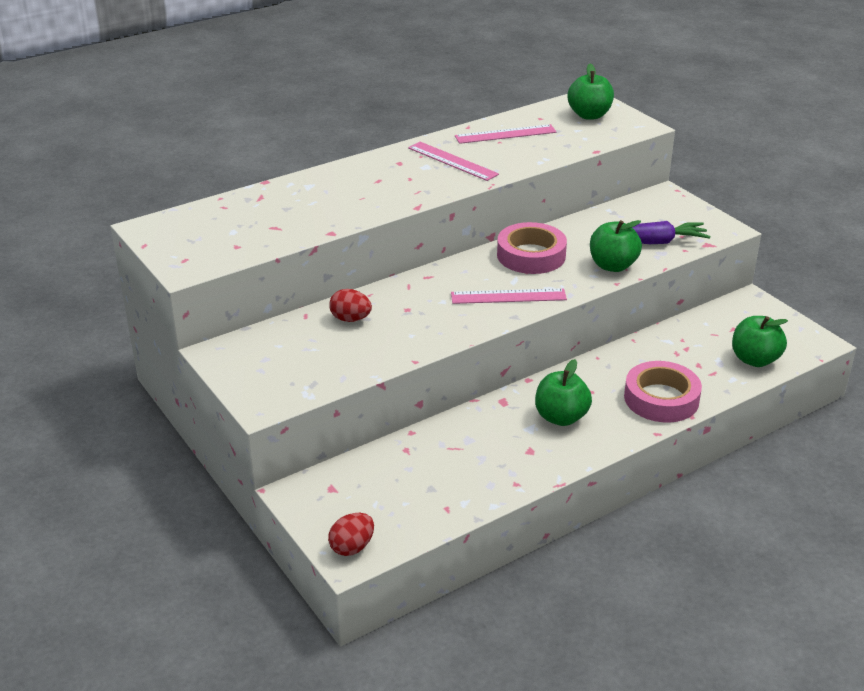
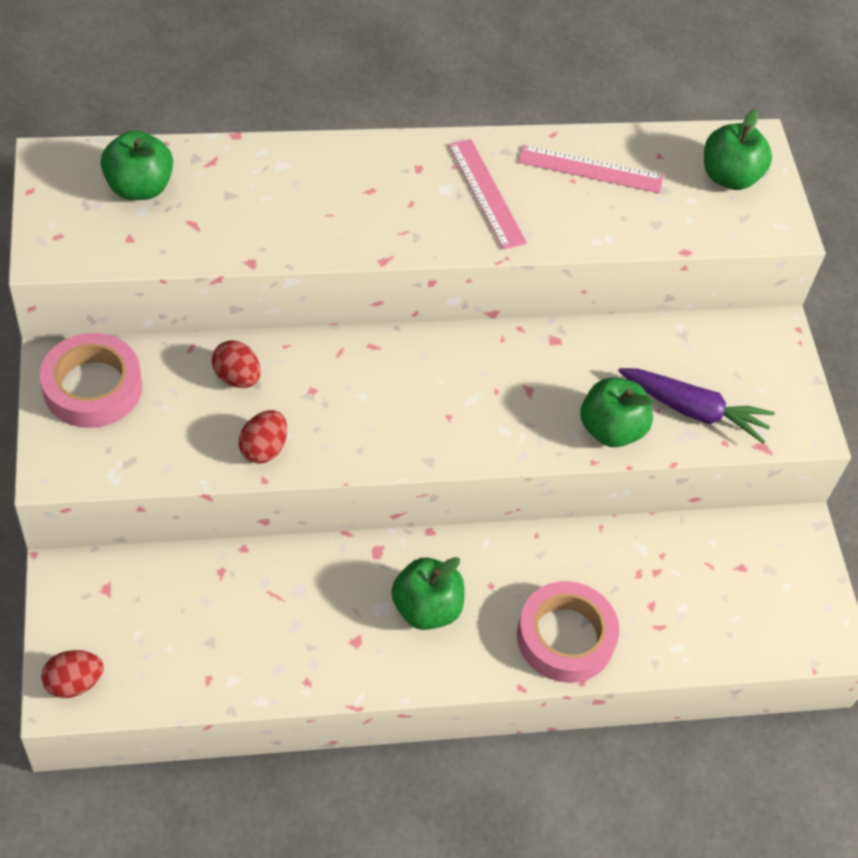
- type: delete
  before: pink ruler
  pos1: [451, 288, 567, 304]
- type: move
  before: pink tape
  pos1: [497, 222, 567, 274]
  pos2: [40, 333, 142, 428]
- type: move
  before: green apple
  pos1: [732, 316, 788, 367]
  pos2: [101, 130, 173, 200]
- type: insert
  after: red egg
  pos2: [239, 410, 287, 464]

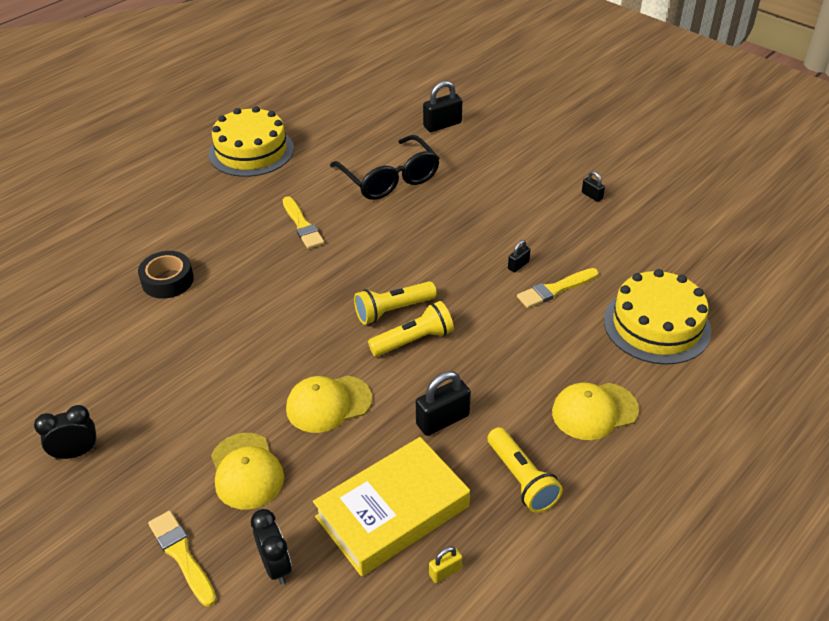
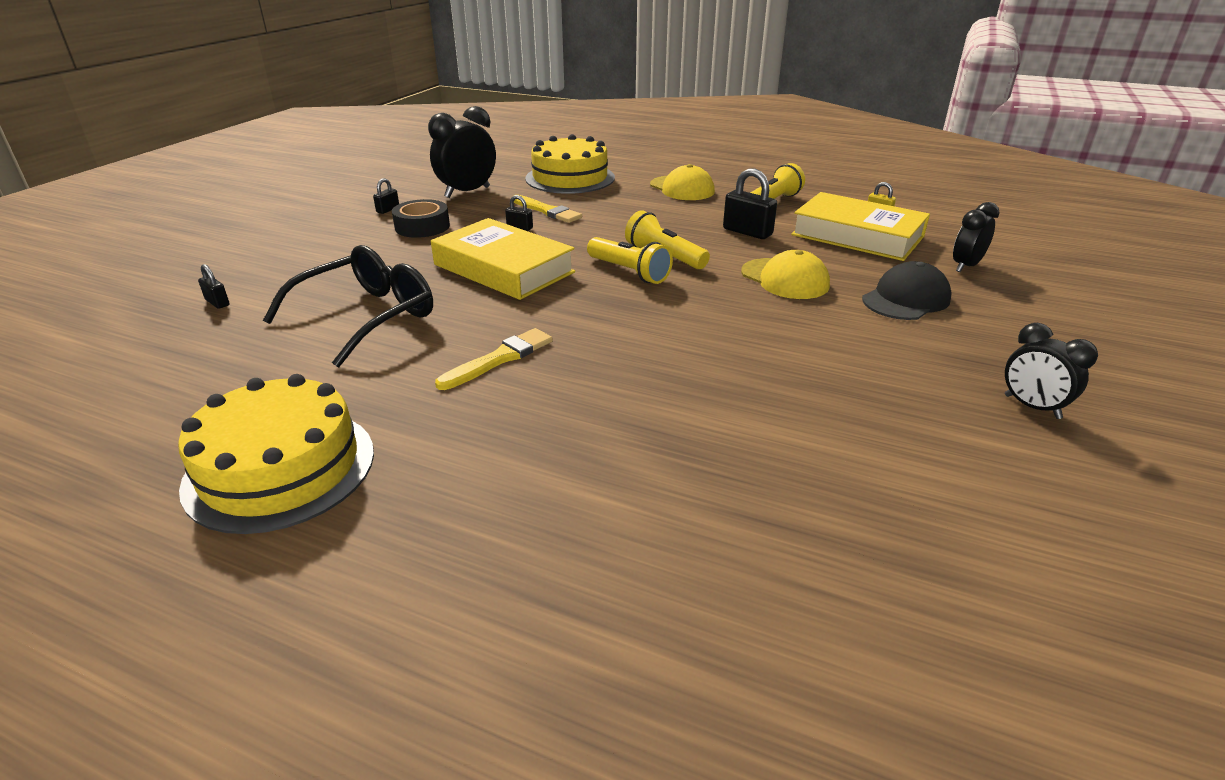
- type: move
  before: black tape
  pos1: [138, 251, 194, 299]
  pos2: [392, 199, 450, 238]
- type: delete
  before: yellow brush
  pos1: [148, 511, 216, 606]
- type: recolor
  before: yellow cap
  after: black cap
  pos1: [211, 433, 284, 509]
  pos2: [862, 261, 952, 320]
- type: resize
  before: black padlock
  pos1: [423, 81, 462, 132]
  pos2: [198, 264, 230, 309]
  scale: 0.54
- type: insert
  after: black clock
  pos2: [428, 106, 496, 198]
- type: insert
  after: yellow book
  pos2: [431, 218, 575, 300]

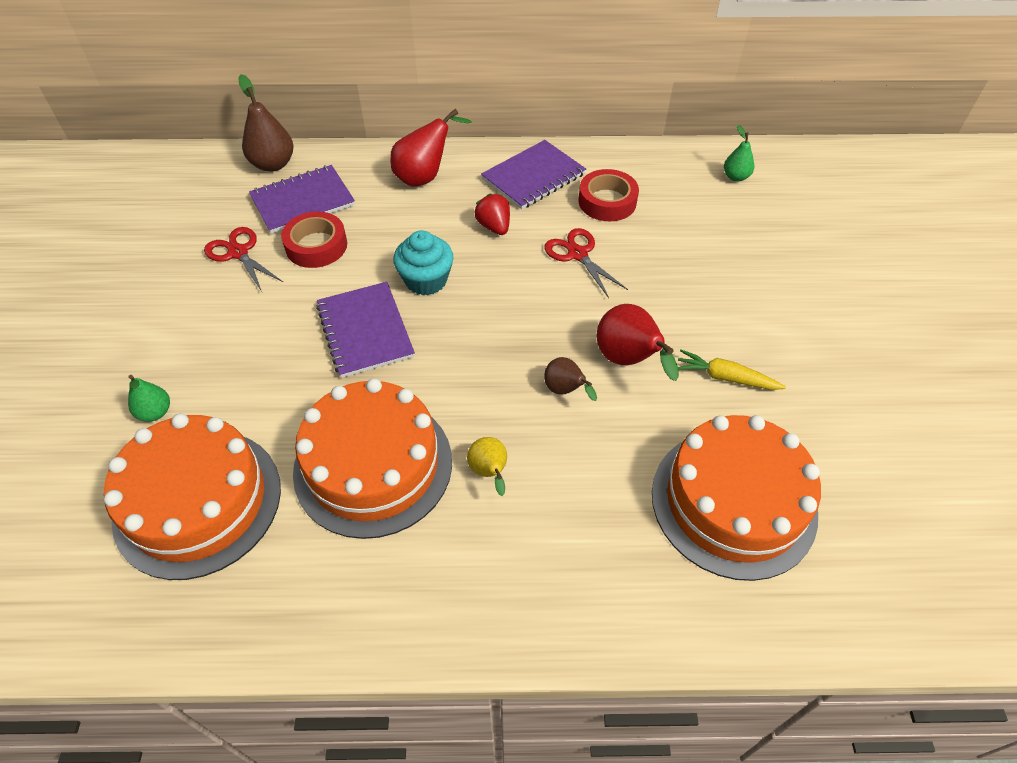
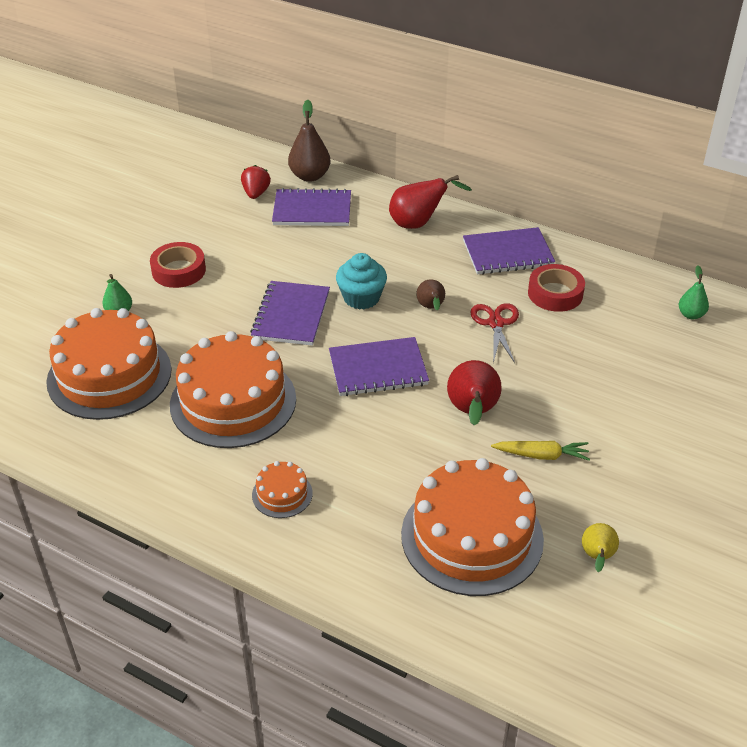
- type: delete
  before: red scissors
  pos1: [204, 227, 283, 292]
- type: move
  before: red tape
  pos1: [281, 211, 347, 268]
  pos2: [150, 242, 206, 288]
- type: move
  before: yellow pear
  pos1: [467, 437, 507, 496]
  pos2: [582, 523, 619, 572]
- type: move
  before: red strawberry
  pos1: [475, 194, 510, 235]
  pos2: [241, 165, 271, 199]
- type: move
  before: brown pear
  pos1: [544, 357, 597, 401]
  pos2: [416, 279, 445, 310]
- type: rotate
  before: yellow carrot
  pos1: [678, 350, 786, 390]
  pos2: [491, 441, 590, 460]
  turn: 135
- type: insert
  after: orange cake
  pos2: [252, 461, 313, 518]
- type: insert
  after: purple notebook
  pos2: [329, 337, 429, 396]

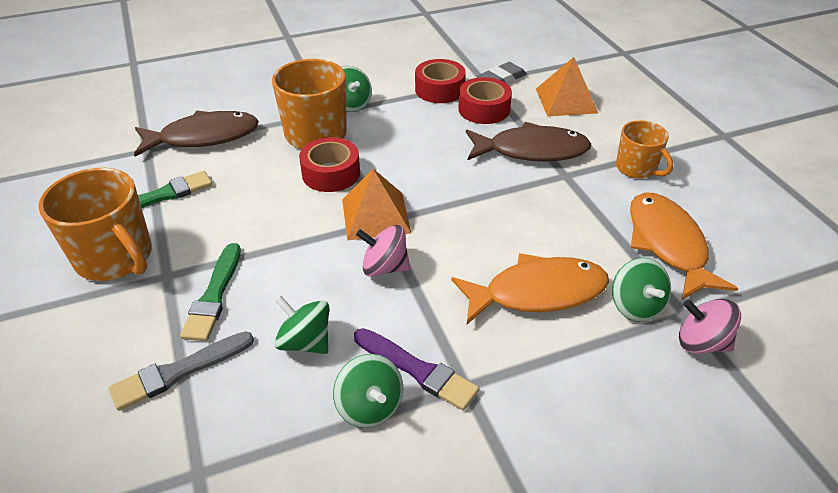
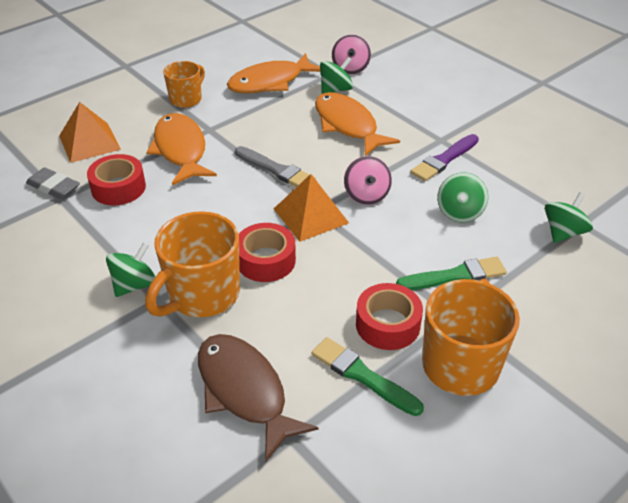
- type: move
  before: grey brush
  pos1: [109, 331, 254, 411]
  pos2: [235, 146, 316, 187]
- type: move
  before: green spinning top
  pos1: [333, 354, 403, 428]
  pos2: [545, 192, 593, 243]
- type: rotate
  before: purple brush
  pos1: [354, 328, 479, 411]
  pos2: [410, 134, 479, 181]
  turn: -150
- type: move
  before: red tape
  pos1: [415, 59, 466, 103]
  pos2: [356, 283, 423, 350]
- type: recolor
  before: brown fish
  after: orange fish
  pos1: [466, 122, 591, 161]
  pos2: [147, 113, 217, 185]

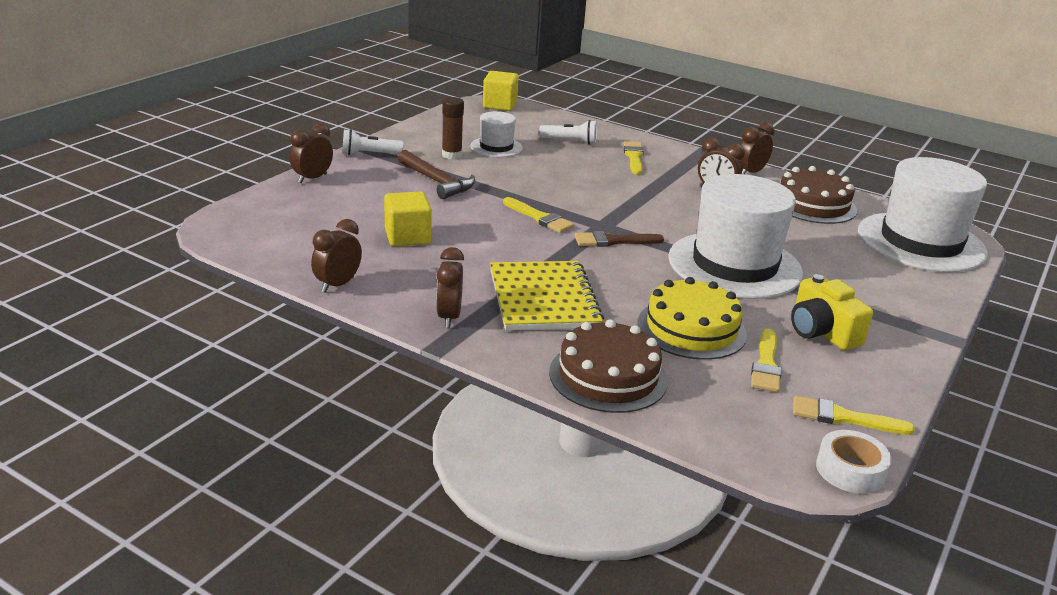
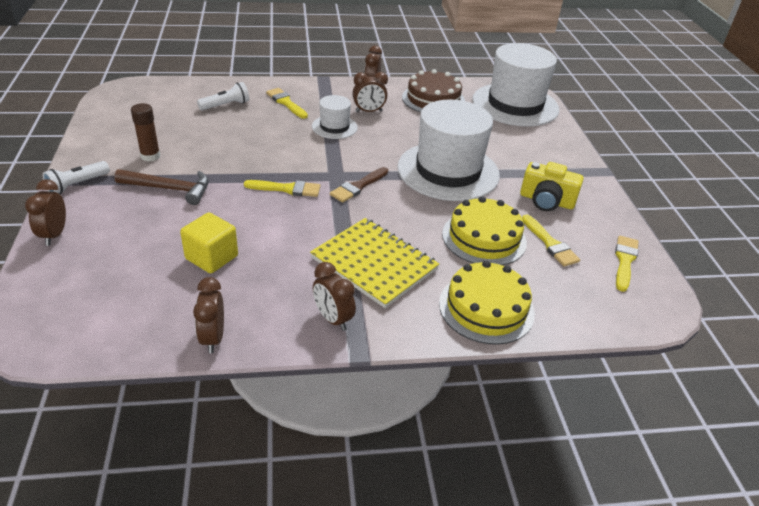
- type: move
  before: white hat
  pos1: [470, 111, 523, 157]
  pos2: [312, 95, 358, 139]
- type: delete
  before: yellow cube
  pos1: [483, 71, 519, 111]
- type: recolor
  before: brown cake
  after: yellow cake
  pos1: [549, 319, 668, 413]
  pos2: [439, 260, 535, 345]
- type: rotate
  before: yellow brush
  pos1: [793, 395, 915, 435]
  pos2: [615, 236, 639, 292]
  turn: 135
- type: delete
  before: white tape
  pos1: [816, 430, 892, 494]

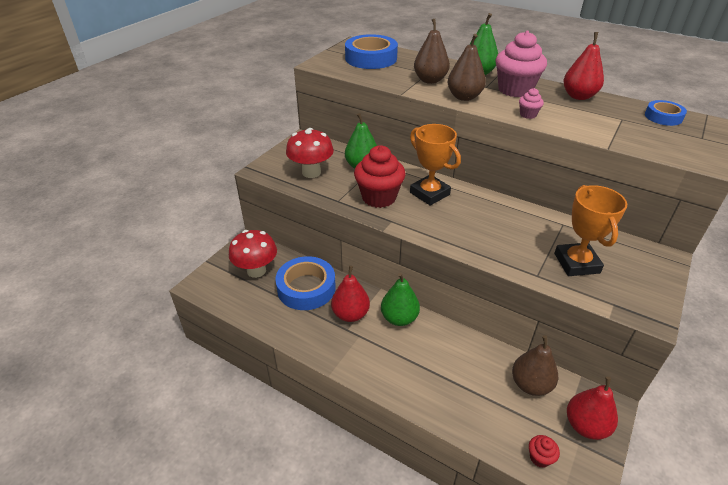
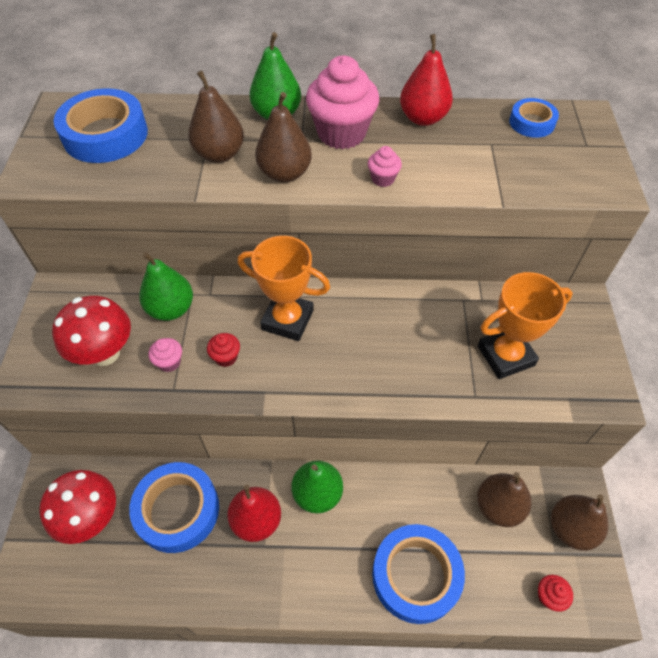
- type: resize
  before: red cupcake
  pos1: [354, 145, 406, 208]
  pos2: [207, 333, 240, 367]
  scale: 0.45
- type: rotate
  before: orange trophy
  pos1: [554, 185, 627, 276]
  pos2: [478, 272, 573, 379]
  turn: -75
- type: recolor
  before: red pear
  after: brown pear
  pos1: [567, 376, 618, 440]
  pos2: [551, 494, 608, 551]
- type: insert
  after: pink cupcake
  pos2: [148, 338, 182, 372]
- type: insert
  after: blue tape
  pos2: [372, 524, 465, 624]

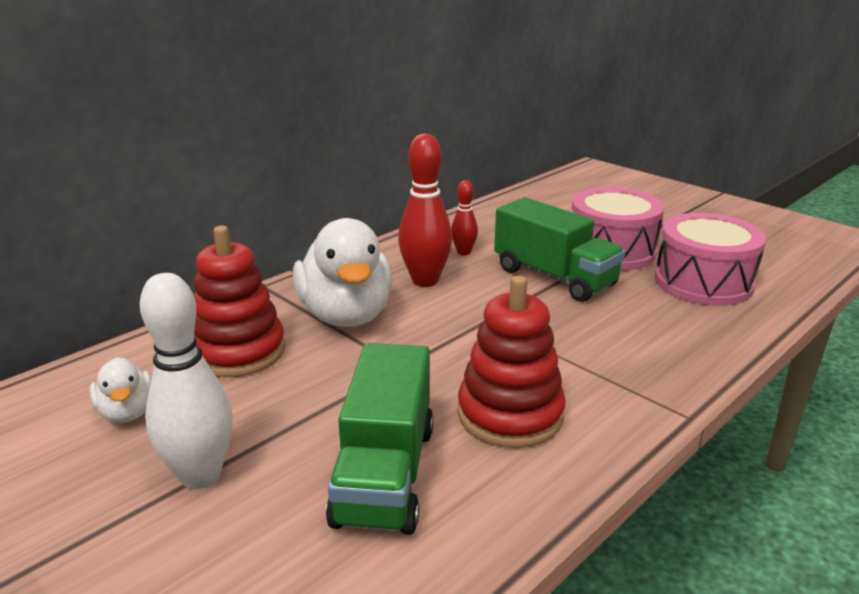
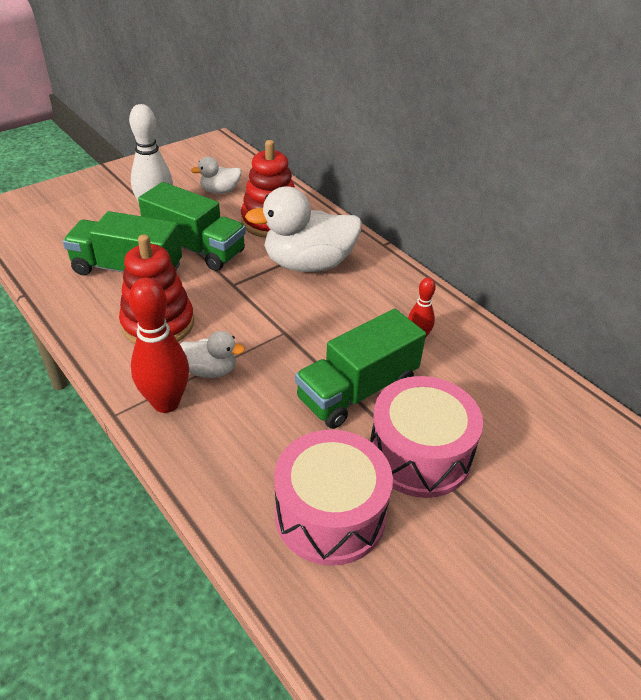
- type: move
  before: red bowling pin
  pos1: [398, 134, 452, 287]
  pos2: [129, 278, 189, 413]
- type: insert
  after: green truck
  pos2: [138, 182, 246, 271]
- type: insert
  after: white duck
  pos2: [180, 331, 245, 378]

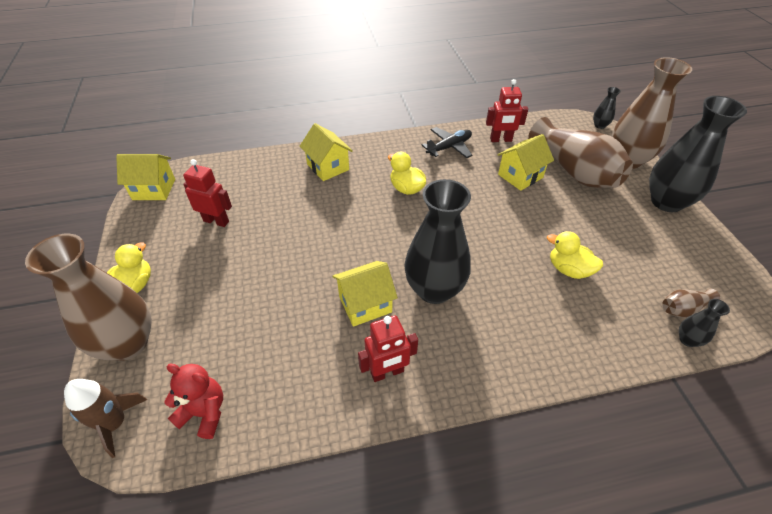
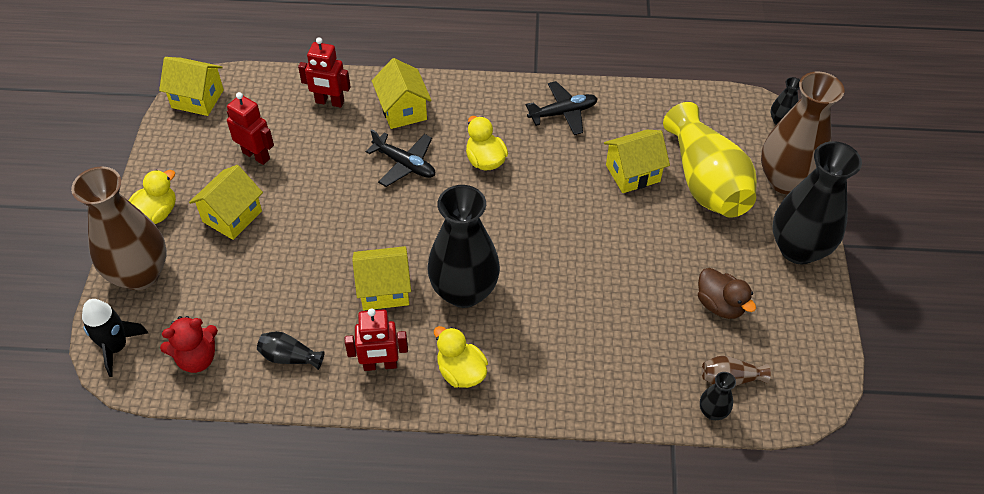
- type: recolor
  before: brown rocket
  after: black rocket
  pos1: [64, 379, 147, 458]
  pos2: [82, 299, 148, 377]
- type: rotate
  before: red teddy bear
  pos1: [164, 363, 223, 439]
  pos2: [160, 316, 218, 373]
  turn: 120
- type: move
  before: red robot
  pos1: [486, 79, 528, 142]
  pos2: [298, 38, 351, 108]
- type: recolor
  before: brown vase
  after: yellow vase
  pos1: [528, 117, 633, 188]
  pos2: [663, 102, 757, 218]
- type: move
  before: yellow duck
  pos1: [547, 231, 603, 279]
  pos2: [434, 326, 488, 388]
- type: insert
  after: yellow house
  pos2: [189, 165, 263, 240]
- type: insert
  after: black vase
  pos2: [257, 331, 325, 370]
- type: insert
  after: black plane
  pos2: [366, 129, 435, 187]
- type: insert
  after: brown duck
  pos2: [698, 268, 756, 319]

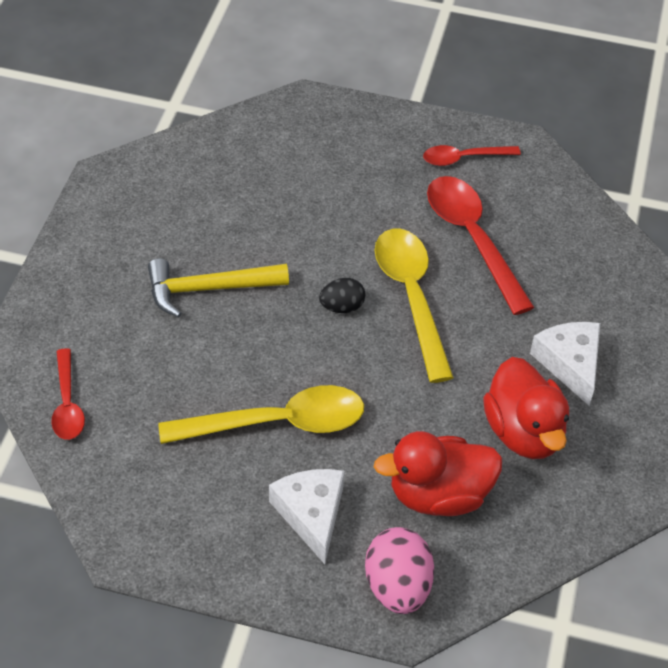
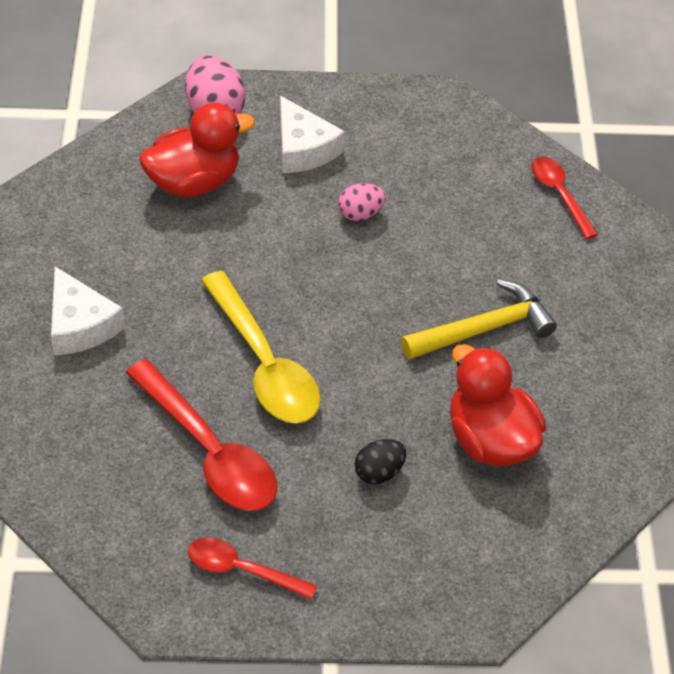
- type: replace
  before: yellow spoon
  after: pink egg
  pos1: [158, 385, 364, 444]
  pos2: [338, 183, 386, 221]
- type: move
  before: black egg
  pos1: [319, 278, 365, 313]
  pos2: [355, 439, 406, 484]
- type: rotate
  before: red spoon
  pos1: [423, 145, 521, 166]
  pos2: [188, 538, 317, 600]
  turn: -135
- type: move
  before: red duck
  pos1: [483, 357, 569, 459]
  pos2: [450, 344, 546, 466]

